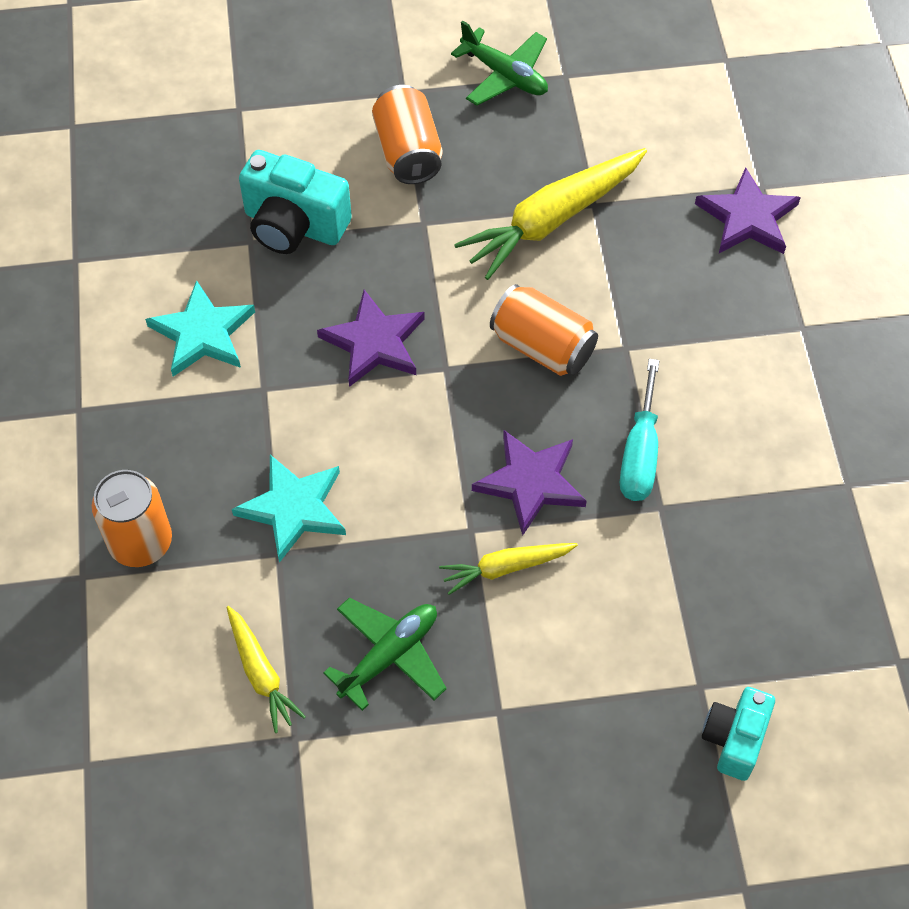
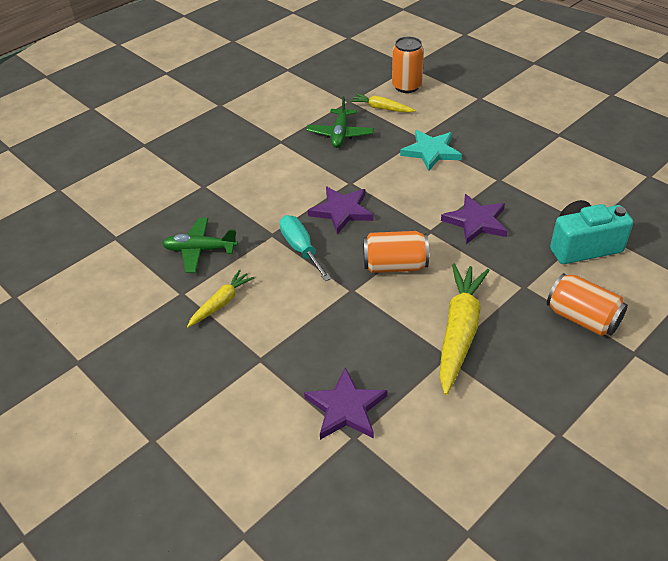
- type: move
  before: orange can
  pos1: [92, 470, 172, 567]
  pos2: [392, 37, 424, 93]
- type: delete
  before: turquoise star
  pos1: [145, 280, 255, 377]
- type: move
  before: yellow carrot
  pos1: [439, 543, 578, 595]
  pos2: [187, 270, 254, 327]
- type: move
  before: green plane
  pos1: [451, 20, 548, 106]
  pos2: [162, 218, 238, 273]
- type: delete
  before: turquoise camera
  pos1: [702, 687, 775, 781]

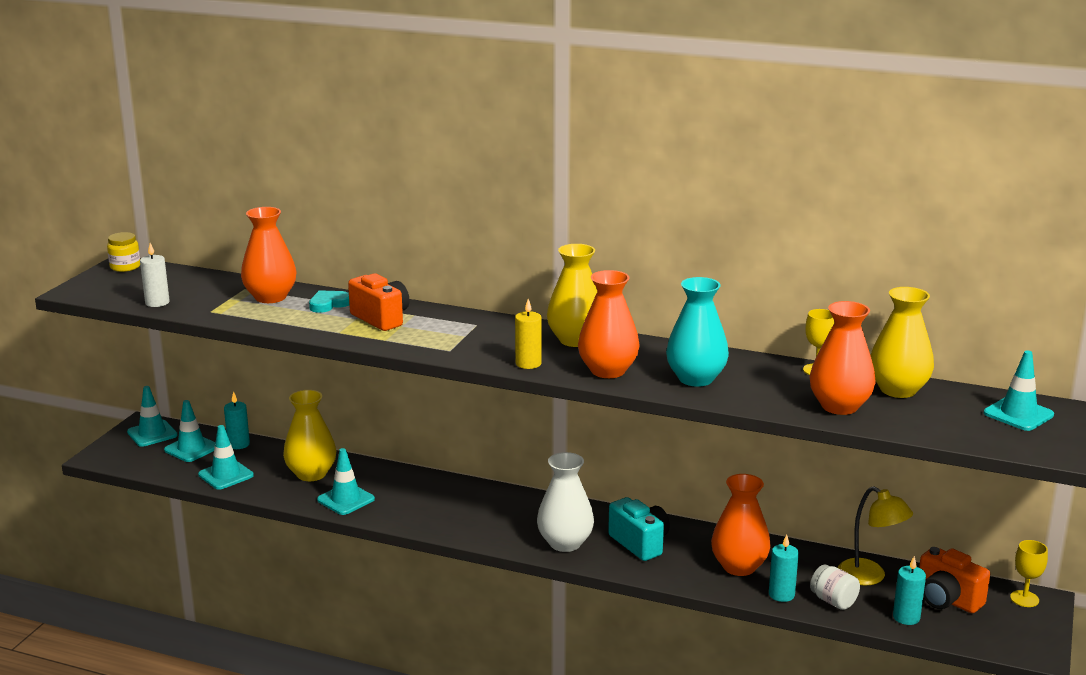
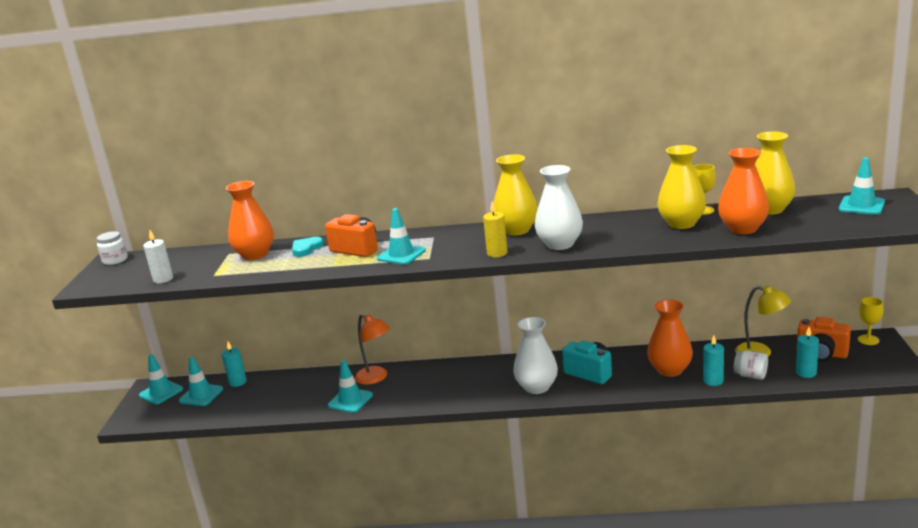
- type: recolor
  before: yellow jar
  after: white jar
  pos1: [107, 232, 140, 272]
  pos2: [97, 231, 128, 265]
- type: move
  before: turquoise traffic cone
  pos1: [198, 425, 254, 490]
  pos2: [377, 208, 426, 265]
- type: move
  before: yellow vase
  pos1: [283, 390, 336, 481]
  pos2: [657, 145, 706, 229]
- type: recolor
  before: orange vase
  after: white vase
  pos1: [578, 270, 639, 378]
  pos2: [535, 165, 583, 250]
- type: delete
  before: turquoise vase
  pos1: [666, 277, 729, 387]
- type: insert
  after: orange lamp
  pos2: [355, 314, 390, 385]

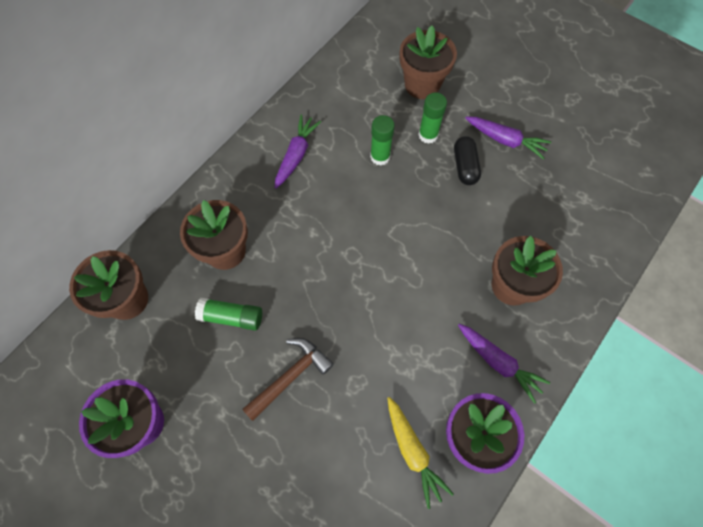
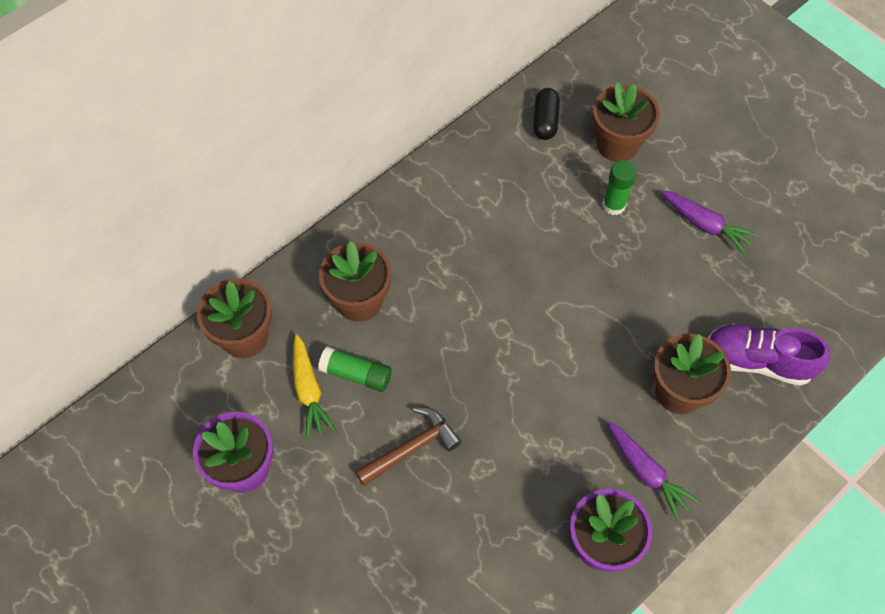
- type: delete
  before: purple carrot
  pos1: [274, 114, 322, 189]
- type: delete
  before: green glue stick
  pos1: [370, 115, 395, 166]
- type: move
  before: yellow carrot
  pos1: [387, 397, 454, 509]
  pos2: [293, 334, 336, 439]
- type: move
  before: black capsule
  pos1: [454, 136, 481, 185]
  pos2: [533, 88, 560, 140]
- type: insert
  after: purple shoe
  pos2: [708, 324, 830, 386]

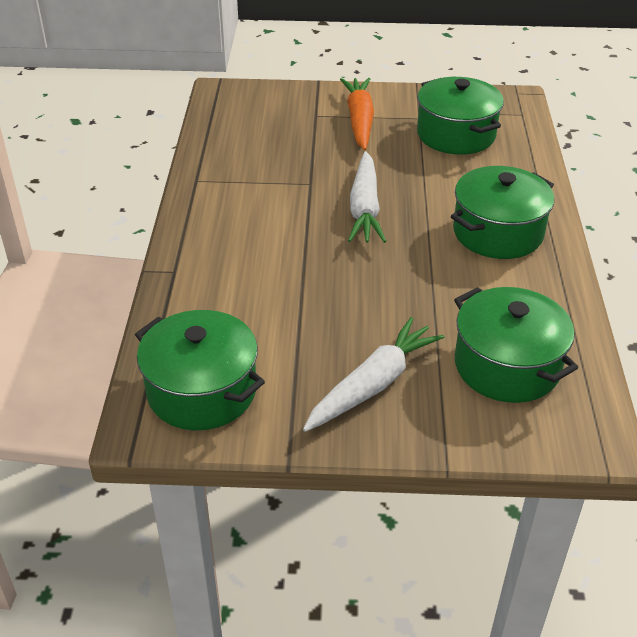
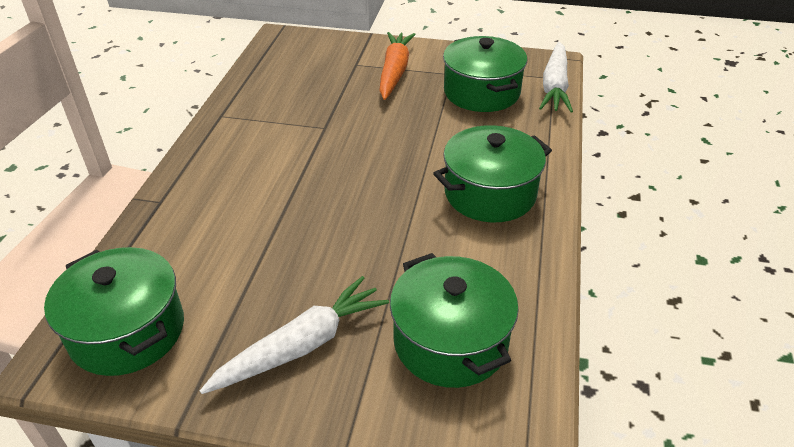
- type: move
  before: white carrot
  pos1: [348, 151, 386, 243]
  pos2: [539, 41, 573, 113]

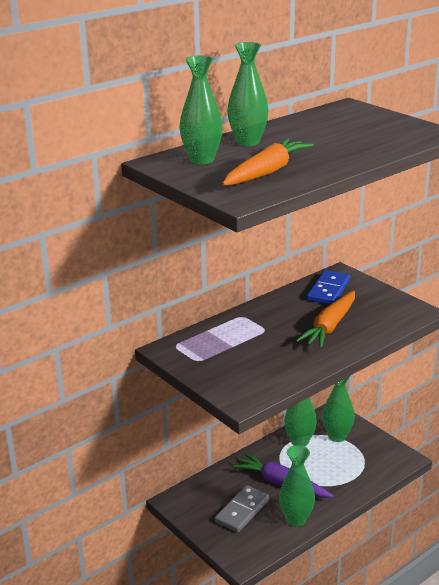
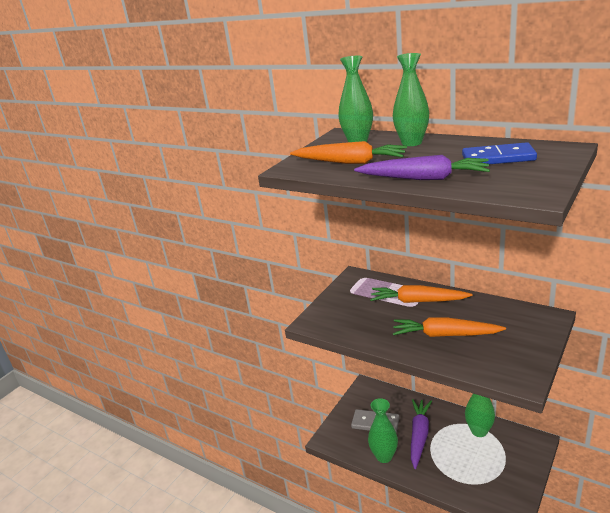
- type: move
  before: blue domino
  pos1: [307, 270, 350, 305]
  pos2: [462, 142, 537, 164]
- type: delete
  before: green vase
  pos1: [322, 376, 355, 442]
- type: insert
  after: purple carrot
  pos2: [354, 155, 490, 180]
- type: insert
  after: orange carrot
  pos2: [370, 285, 472, 303]

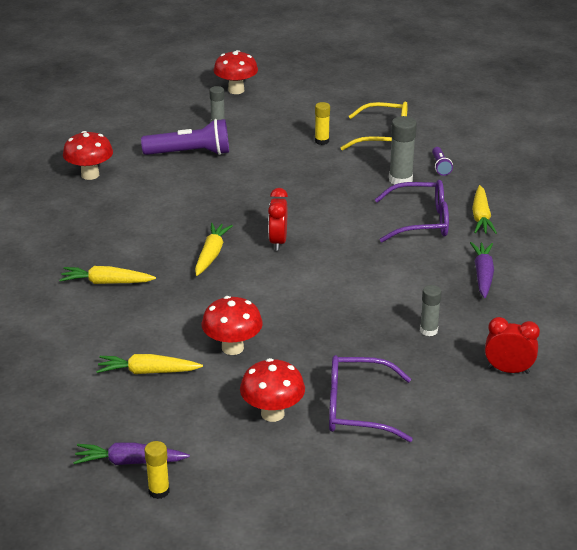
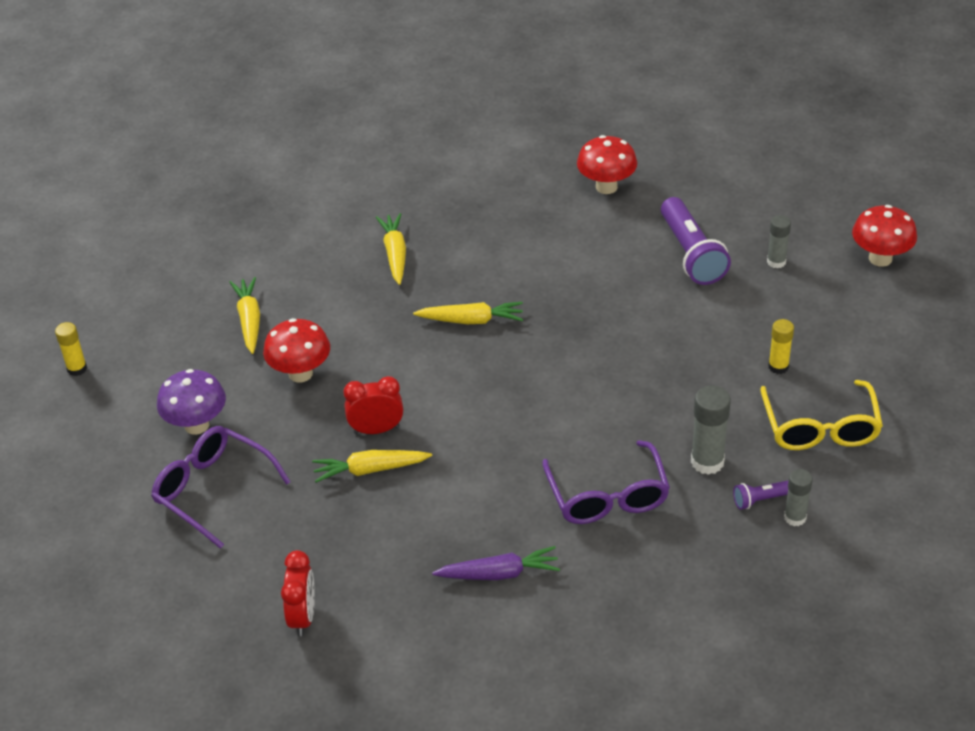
- type: delete
  before: purple carrot
  pos1: [73, 442, 190, 465]
- type: recolor
  before: red mushroom
  after: purple mushroom
  pos1: [240, 358, 305, 422]
  pos2: [157, 369, 226, 435]
- type: move
  before: red clock
  pos1: [268, 188, 288, 251]
  pos2: [344, 376, 403, 434]
- type: rotate
  before: purple glasses
  pos1: [329, 355, 413, 442]
  pos2: [151, 426, 291, 549]
  turn: -45
- type: move
  before: grey glue stick
  pos1: [420, 285, 442, 336]
  pos2: [784, 469, 813, 526]
- type: move
  before: yellow carrot
  pos1: [472, 185, 497, 234]
  pos2: [312, 450, 432, 482]

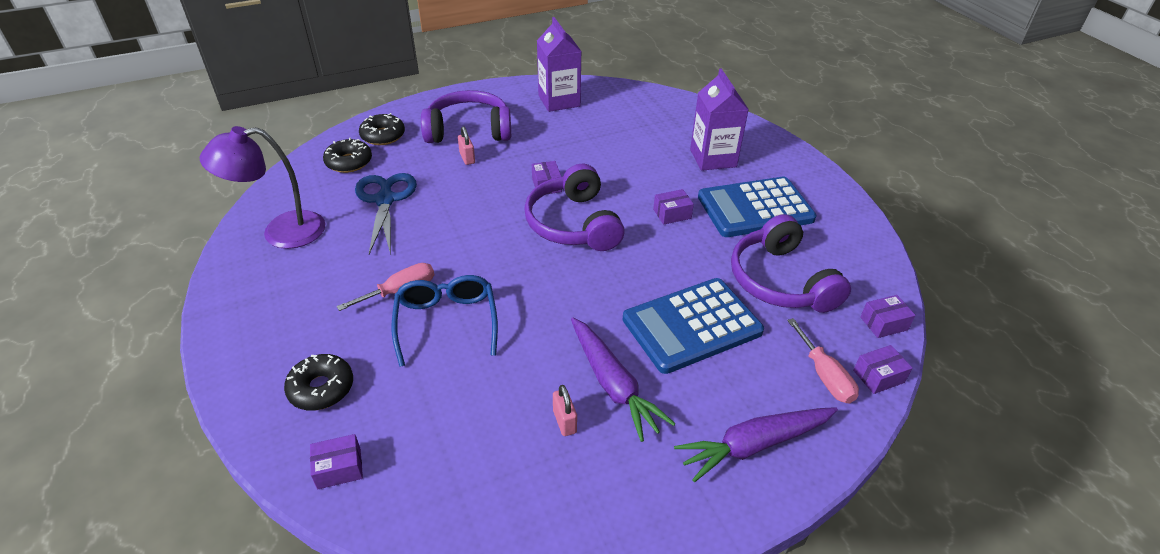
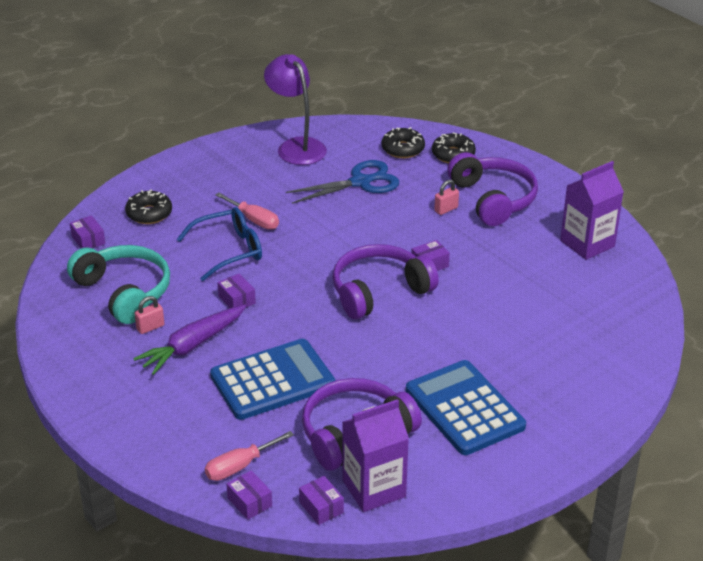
- type: rotate
  before: blue calculator
  pos1: [623, 278, 764, 374]
  pos2: [210, 339, 335, 420]
  turn: 105
- type: move
  before: purple box
  pos1: [653, 189, 694, 225]
  pos2: [217, 274, 256, 308]
- type: delete
  before: purple carrot
  pos1: [674, 407, 838, 482]
- type: move
  before: purple carton
  pos1: [690, 68, 749, 171]
  pos2: [342, 399, 409, 512]
- type: insert
  after: turquoise headphones
  pos2: [67, 245, 170, 324]

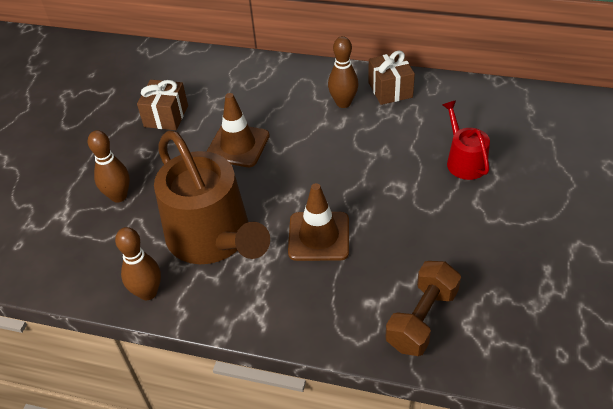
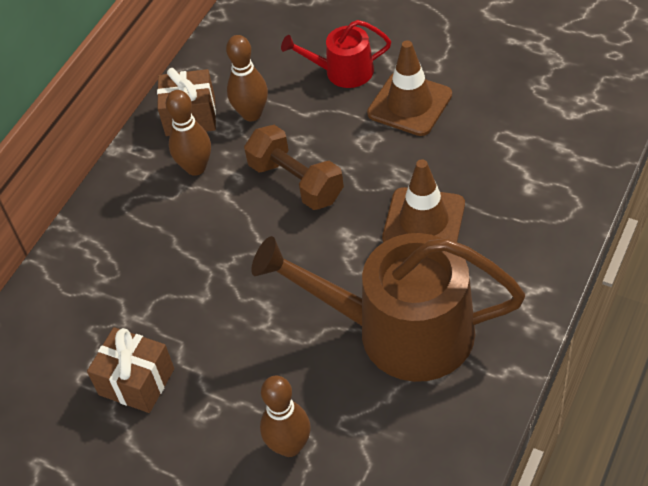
- type: move
  before: brown bowling pin
  pos1: [115, 227, 161, 300]
  pos2: [226, 35, 268, 121]
- type: rotate
  before: brown watering can
  pos1: [154, 130, 270, 264]
  pos2: [251, 233, 525, 382]
  turn: -150
- type: move
  before: brown traffic cone
  pos1: [206, 93, 270, 167]
  pos2: [367, 40, 452, 136]
- type: move
  before: brown dumbbell
  pos1: [385, 261, 461, 356]
  pos2: [244, 125, 344, 210]

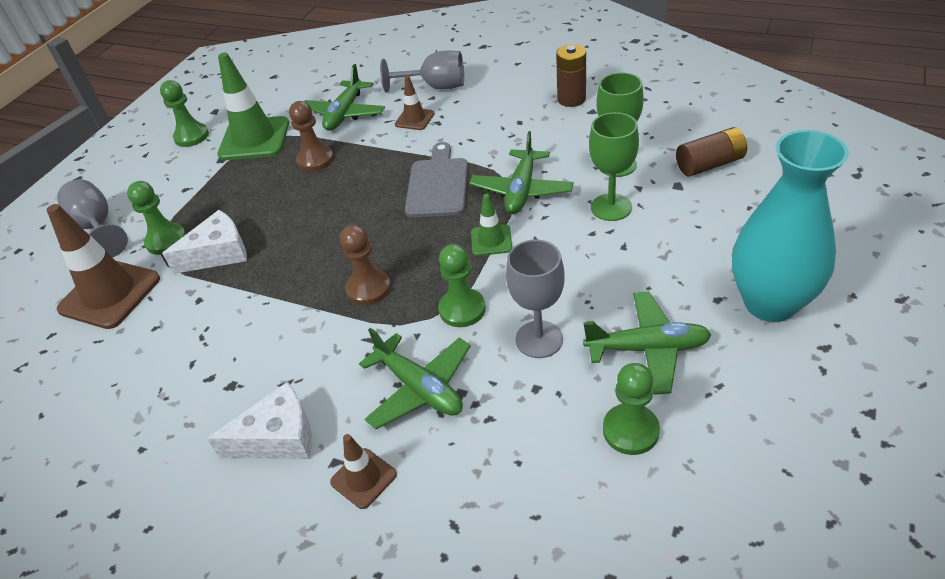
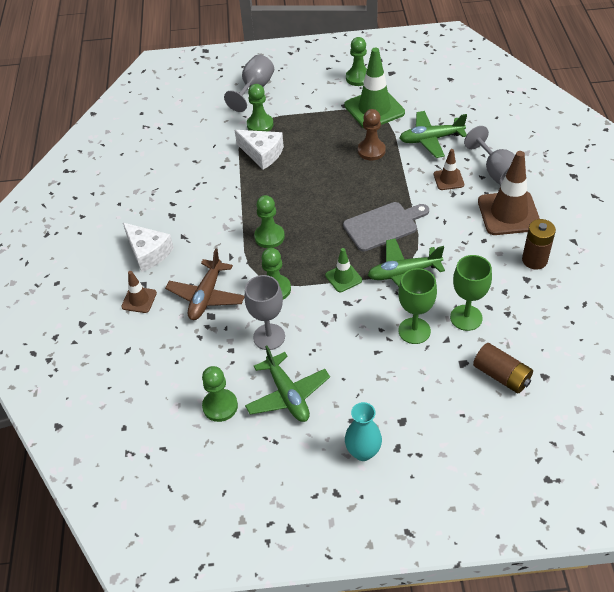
- type: move
  before: brown traffic cone
  pos1: [47, 204, 160, 329]
  pos2: [478, 151, 540, 235]
- type: recolor
  before: brown pawn
  after: green pawn
  pos1: [340, 225, 391, 305]
  pos2: [254, 195, 285, 248]
- type: recolor
  before: green plane
  after: brown plane
  pos1: [359, 327, 471, 429]
  pos2: [165, 249, 244, 320]
- type: resize
  before: turquoise vase
  pos1: [732, 130, 849, 322]
  pos2: [345, 402, 382, 461]
  scale: 0.54

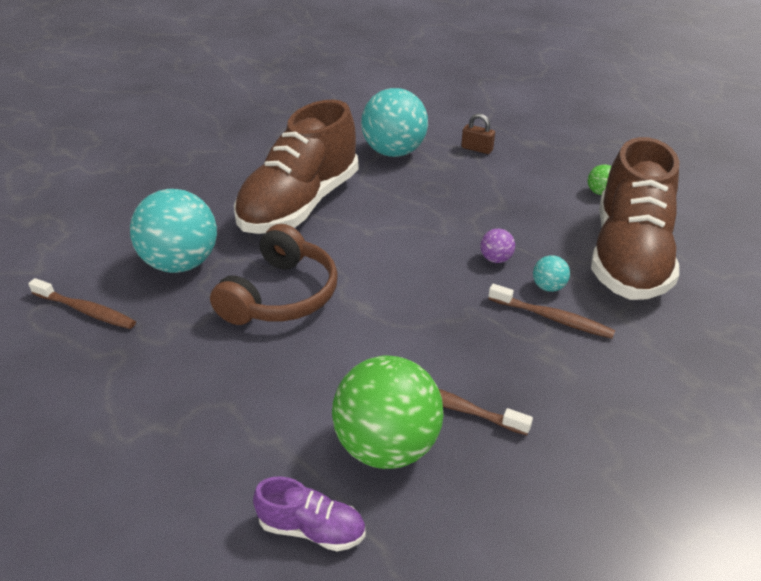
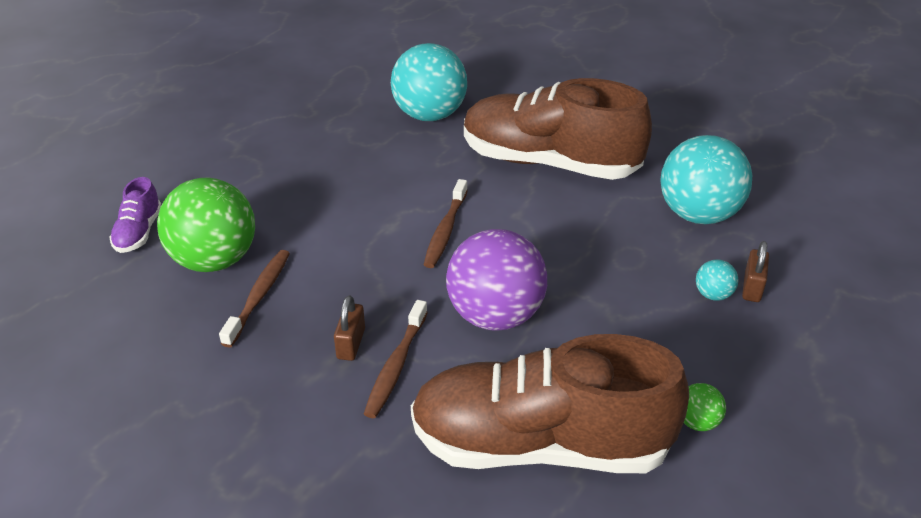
- type: move
  before: brown toothbrush
  pos1: [28, 278, 136, 329]
  pos2: [424, 179, 468, 268]
- type: delete
  before: brown headphones
  pos1: [210, 224, 338, 325]
- type: resize
  before: purple ball
  pos1: [480, 228, 515, 263]
  pos2: [446, 229, 547, 331]
  scale: 2.35
- type: move
  before: turquoise ball
  pos1: [533, 255, 570, 292]
  pos2: [696, 260, 738, 301]
- type: insert
  after: brown padlock
  pos2: [334, 296, 365, 361]

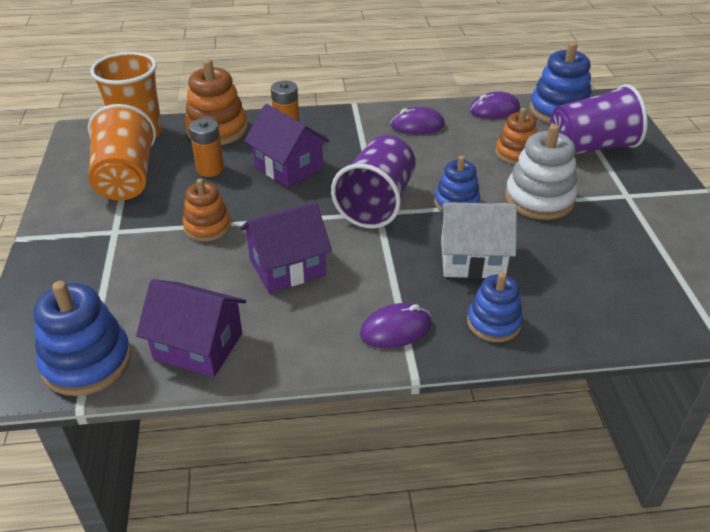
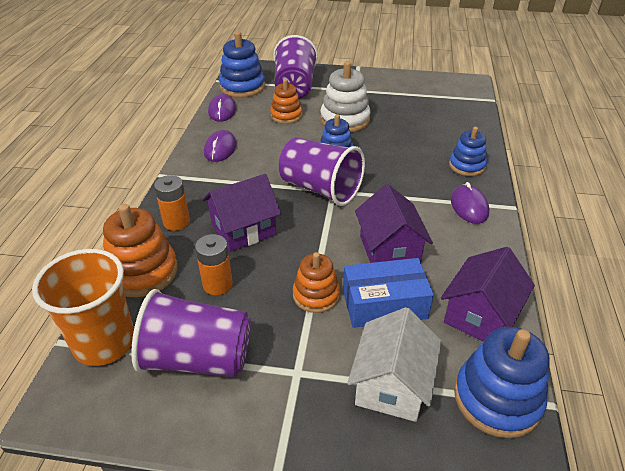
- type: recolor
  before: orange cup
  after: purple cup
  pos1: [88, 104, 156, 200]
  pos2: [131, 289, 251, 377]
- type: move
  before: white house
  pos1: [439, 202, 517, 279]
  pos2: [347, 307, 442, 422]
- type: insert
  after: blue box
  pos2: [343, 258, 434, 328]

